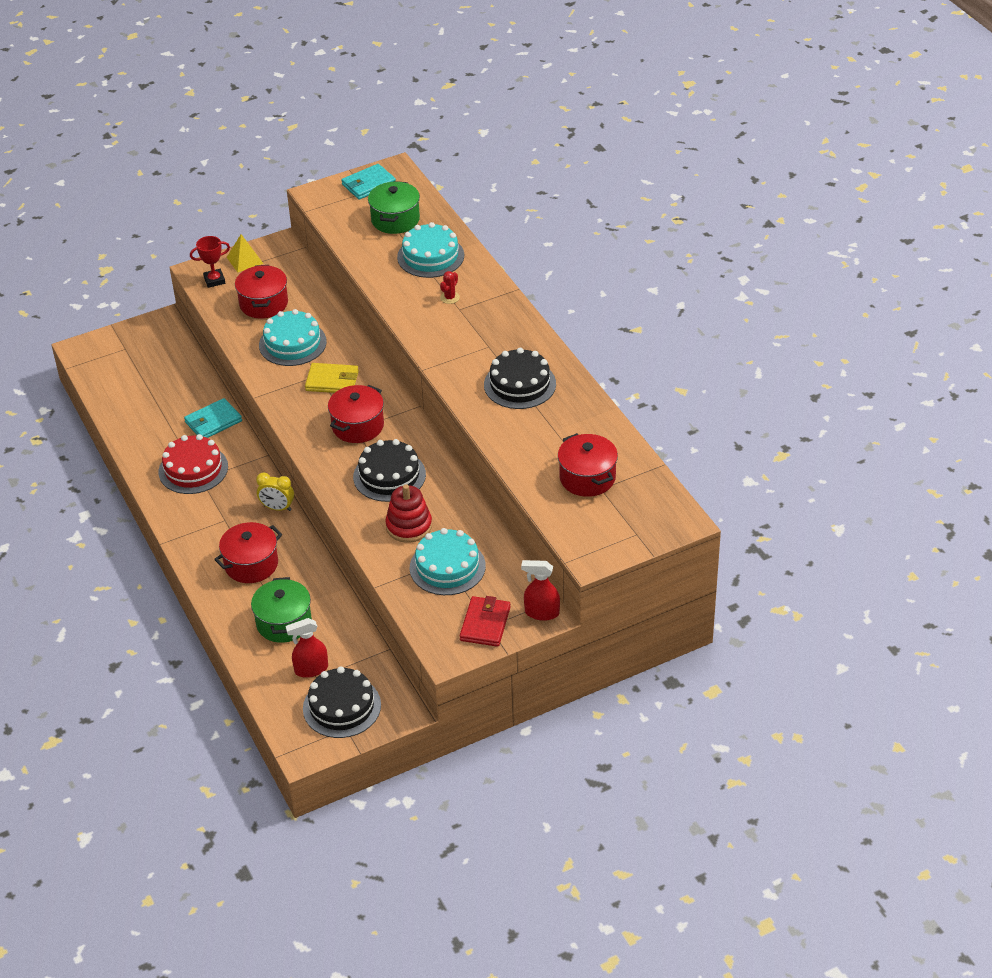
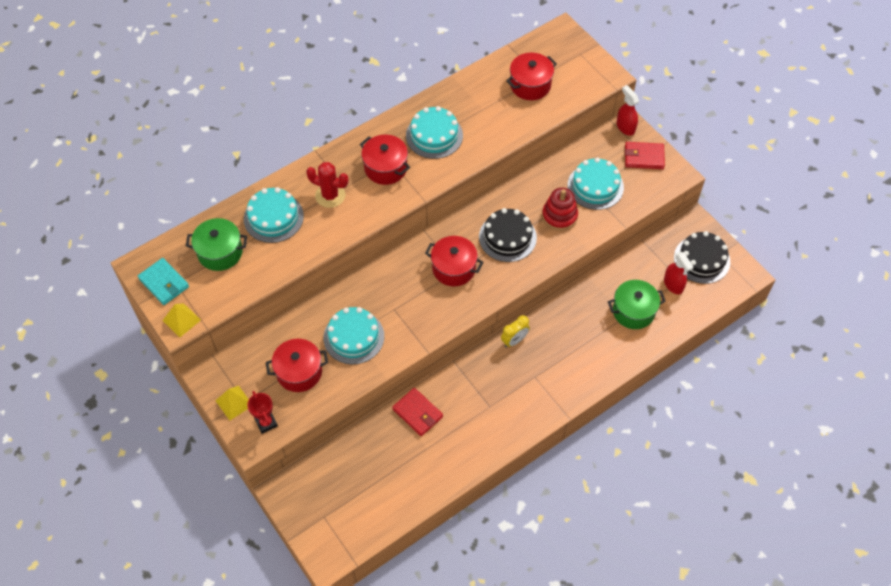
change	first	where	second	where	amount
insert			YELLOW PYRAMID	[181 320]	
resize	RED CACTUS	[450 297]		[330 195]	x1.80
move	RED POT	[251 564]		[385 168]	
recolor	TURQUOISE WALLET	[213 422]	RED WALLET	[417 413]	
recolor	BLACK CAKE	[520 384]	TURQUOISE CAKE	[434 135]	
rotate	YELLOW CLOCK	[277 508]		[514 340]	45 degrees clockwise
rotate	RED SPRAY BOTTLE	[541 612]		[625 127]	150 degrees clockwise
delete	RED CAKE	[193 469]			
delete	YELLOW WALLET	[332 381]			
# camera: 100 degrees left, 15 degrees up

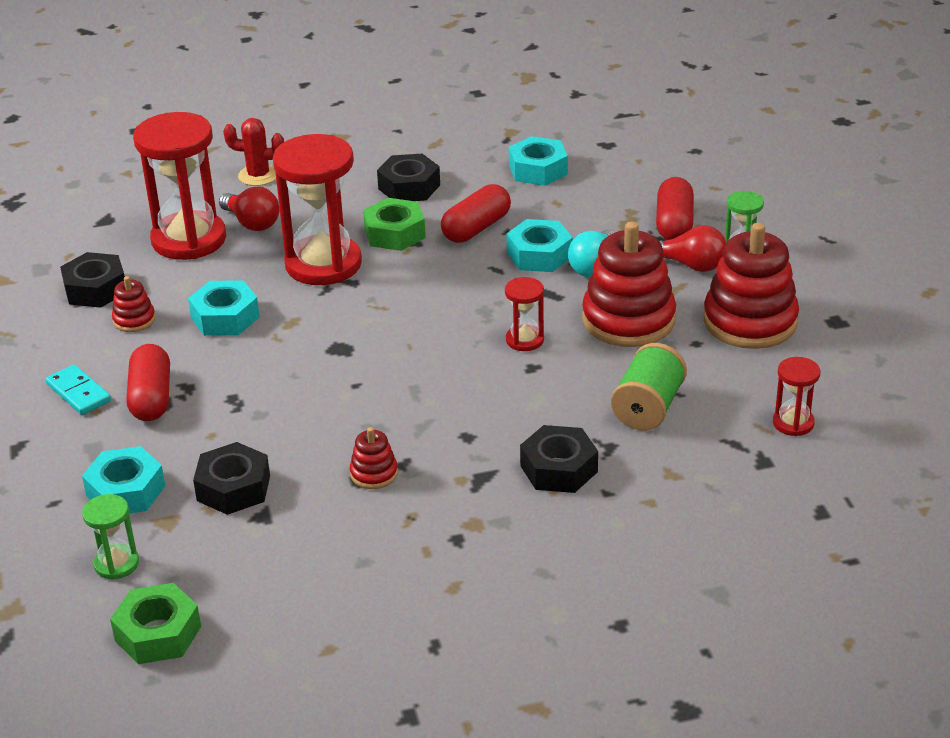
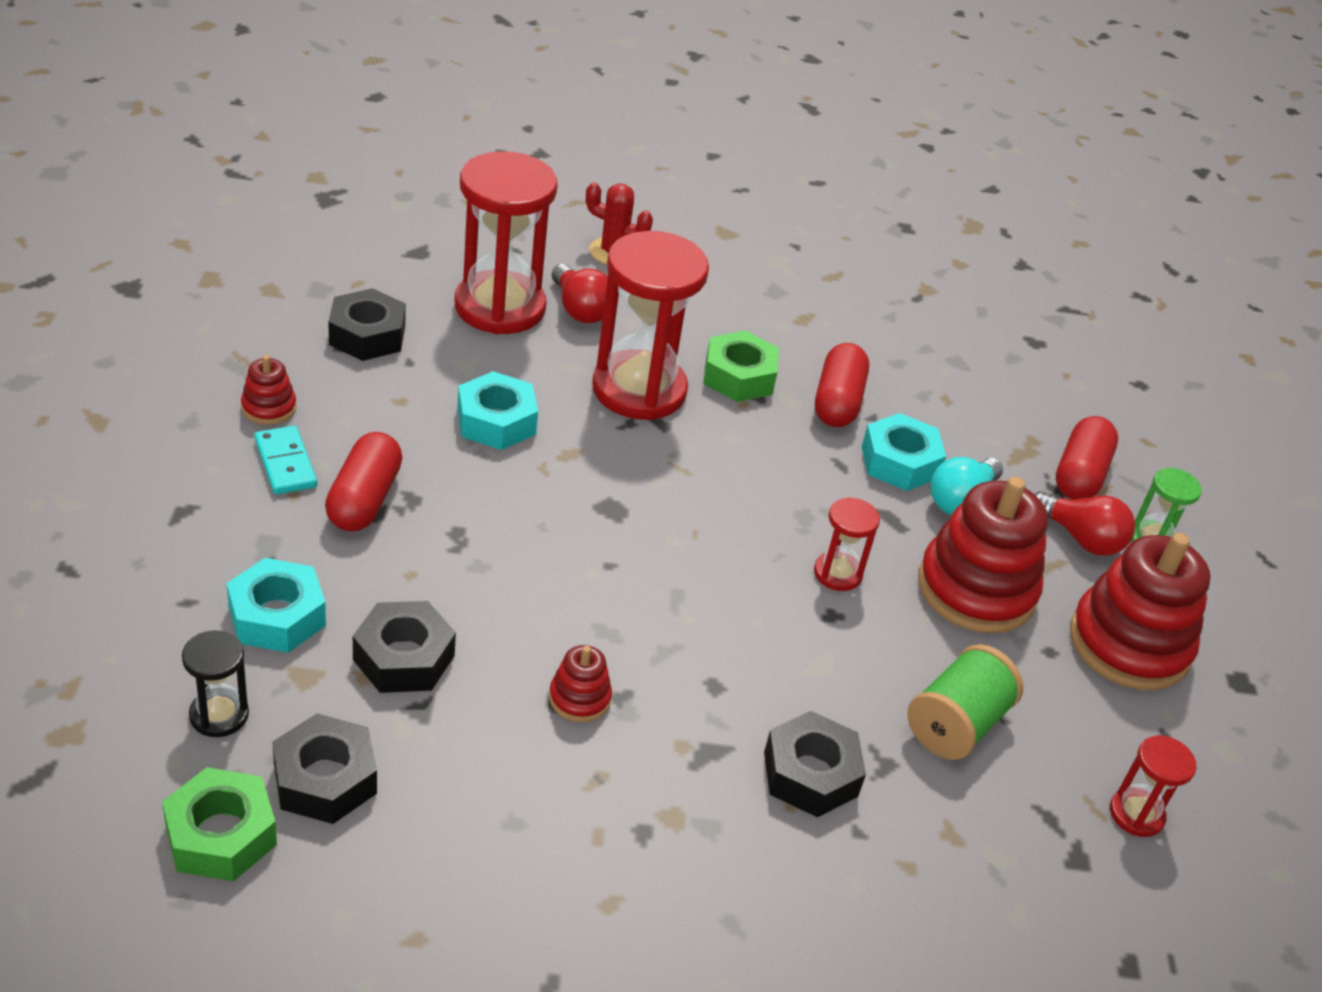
change	first	where	second	where	amount
recolor	GREEN HOURGLASS	[116 564]	BLACK HOURGLASS	[219 715]	
move	RED STACKING TOY	[134 320]		[269 408]	
move	BLACK NUT	[409 187]		[325 779]	
rotate	RED CAPSULE	[476 228]		[837 402]	45 degrees counterclockwise
delete	TURQUOISE NUT	[538 170]			
# camera: 10 degrees right, 5 degrees up

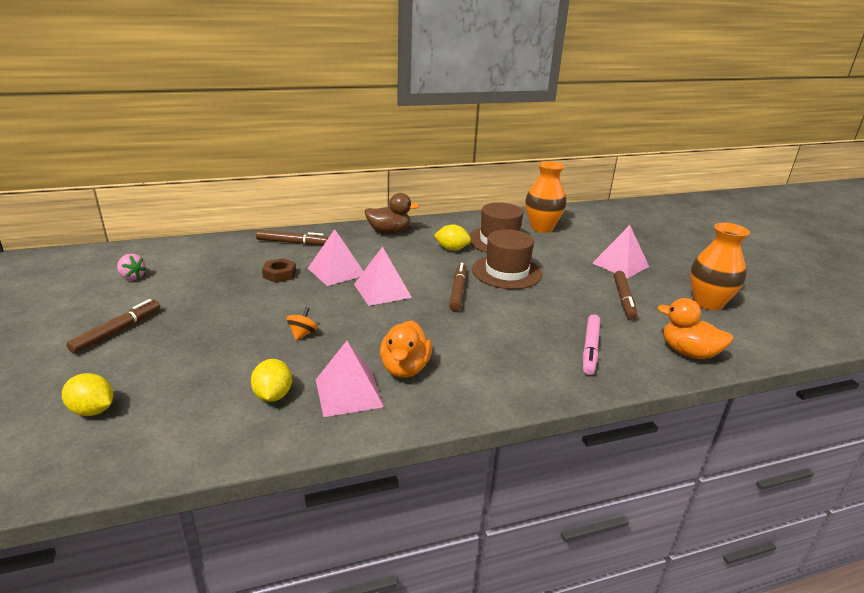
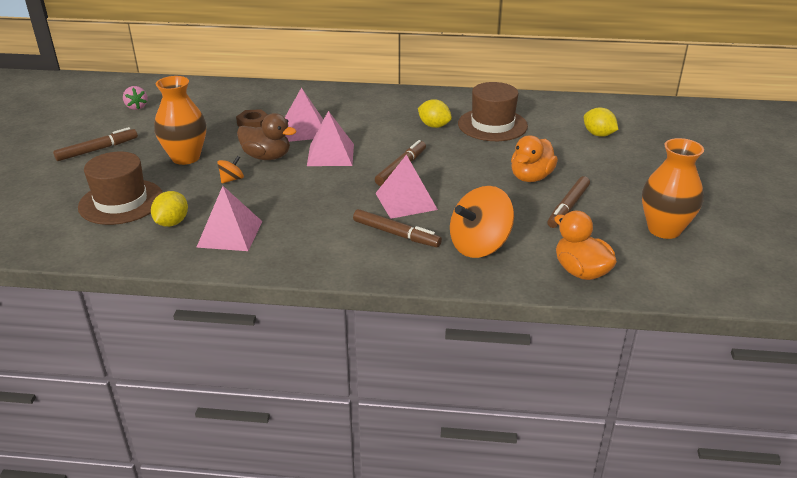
change	first	where	second	where	amount
move	BROWN HAT	[506 272]		[121 202]	
move	ORANGE VASE	[541 228]		[185 157]	
move	BROWN DUCK	[389 232]		[267 157]	
move	BROWN MARKER	[292 242]		[396 234]	
move	PINK PYRAMID	[620 265]		[406 201]	
replace	PINK MARKER	[590 349]	ORANGE SPINNING TOP	[479 245]	
move	ORANGE DUCK	[405 368]		[531 177]	
move	YELLOW LEMON	[93 410]		[598 134]	
# camera: 25 degrees right, 5 degrees up

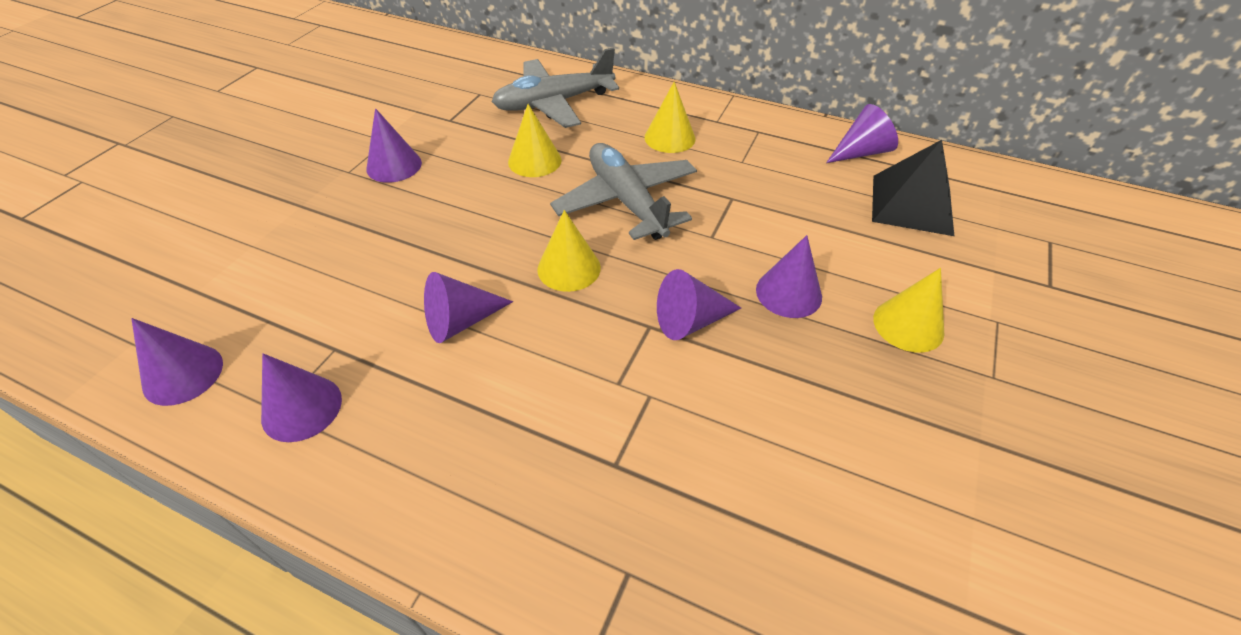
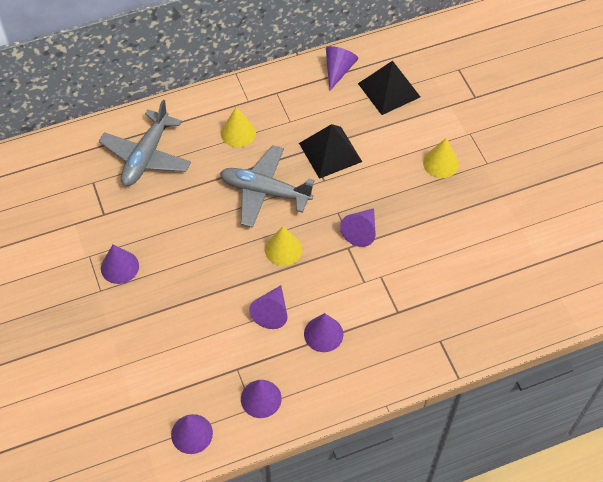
change	first	where	second	where	amount
insert			BLACK PYRAMID	[330 152]	
move	PURPLE CONE	[788 293]		[323 334]	
delete	YELLOW CONE	[534 161]			
# camera: 45 degrees left, 10 degrees up

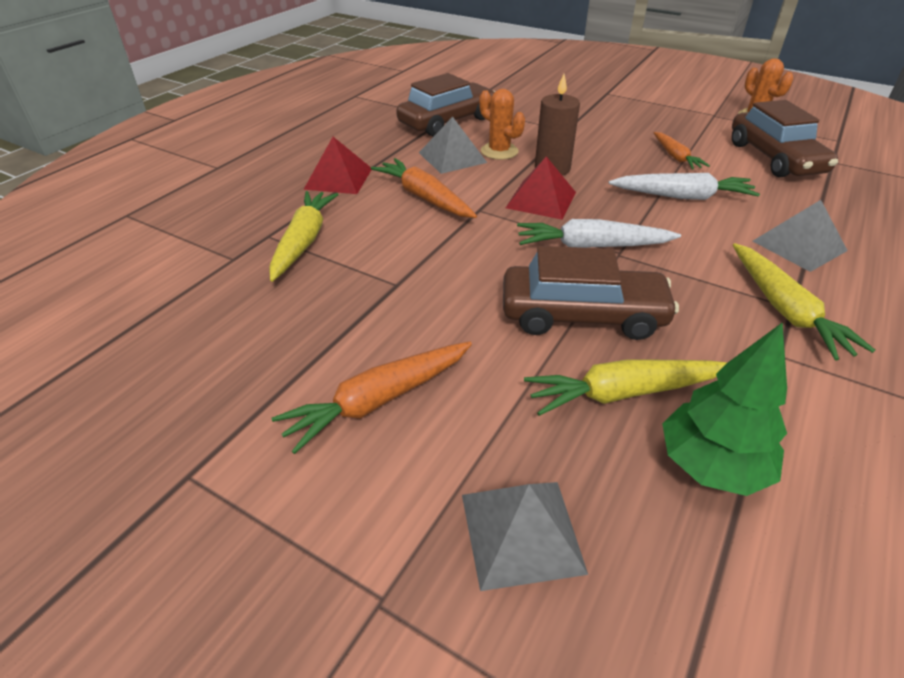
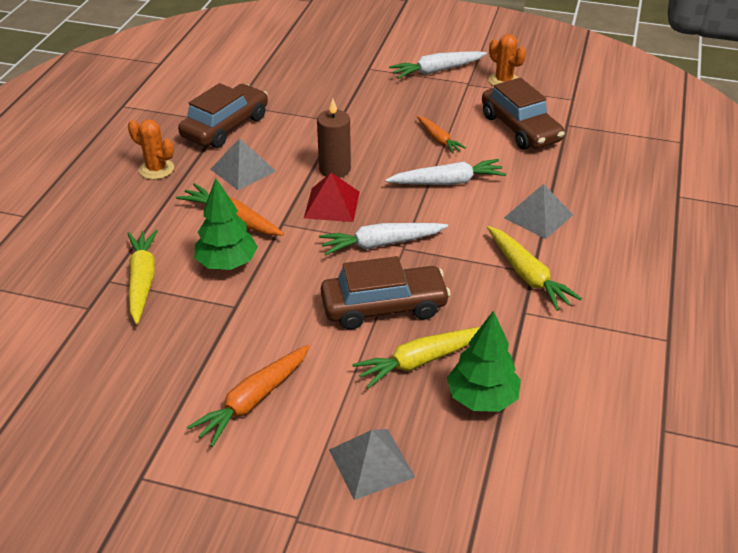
change	first	where	second	where	amount
move	ORANGE CACTUS	[499 151]		[156 169]	
insert			GREEN TREE	[227 263]	
insert			WHITE CARROT	[436 71]	
delete	RED PYRAMID	[338 178]			
# camera: 15 degrees left, 0 degrees up

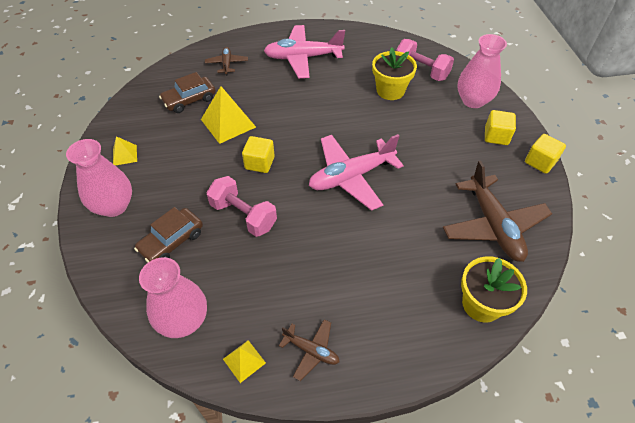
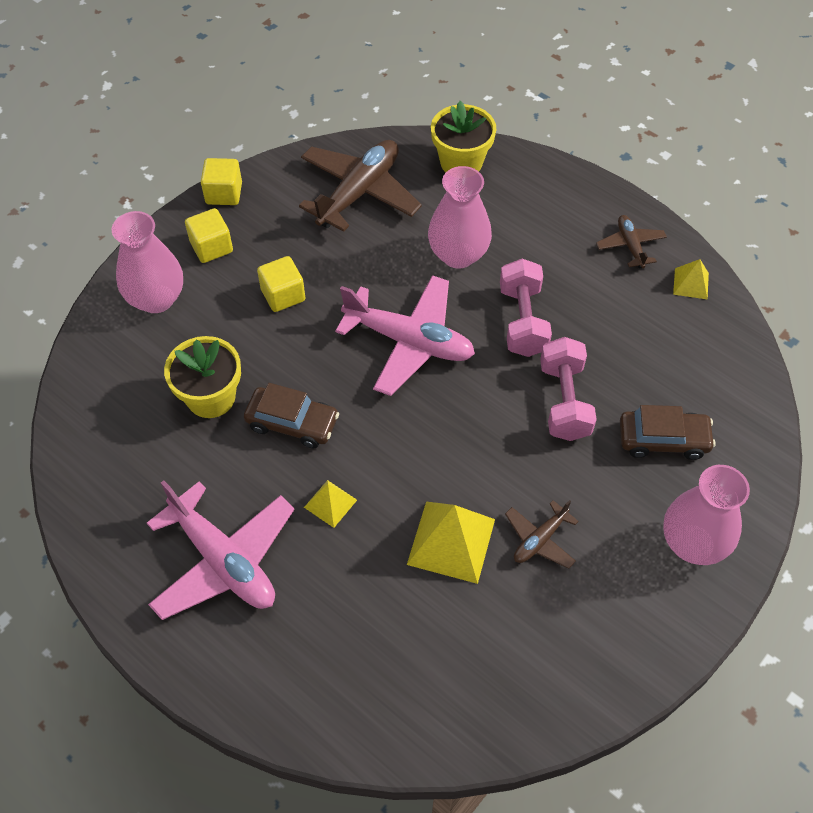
change	first	where	second	where	amount
move	BROWN CAR	[189 100]		[292 423]	
move	YELLOW CUBE	[259 163]		[283 295]	
move	YELLOW PYRAMID	[124 155]		[330 503]	
move	PINK VASE	[184 320]		[458 255]	
move	PINK DUMBBELL	[421 71]		[522 321]	
move	BROWN PLANE	[227 64]		[540 539]	
# camera: 130 degrees left, 5 degrees up

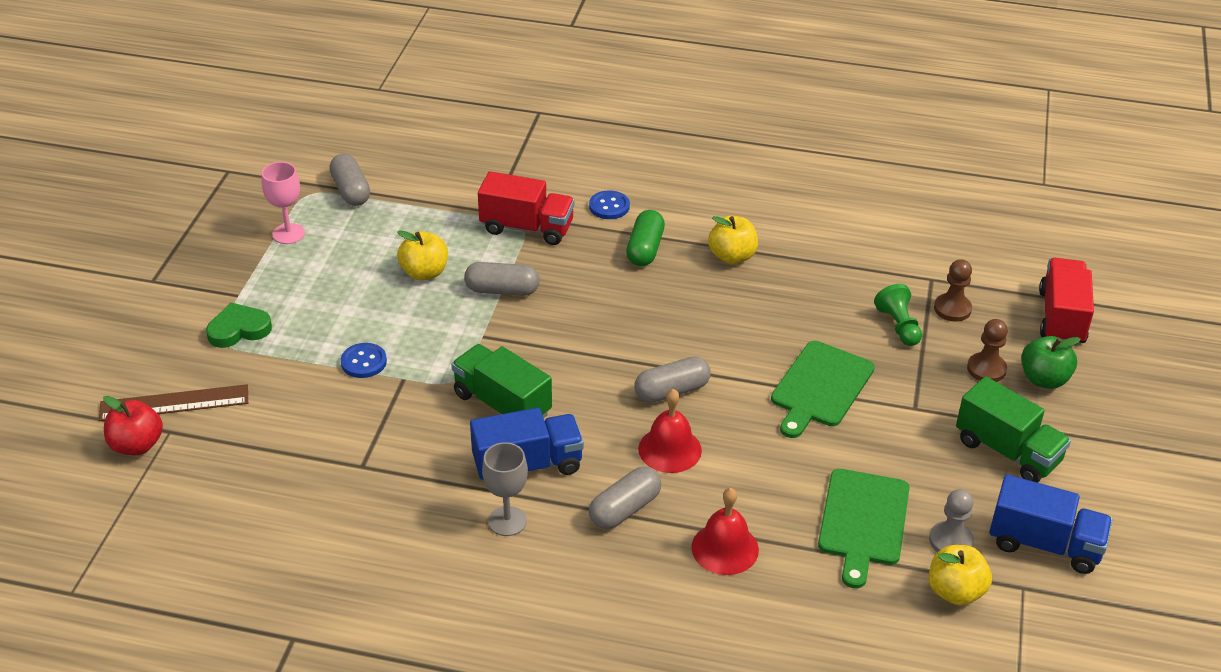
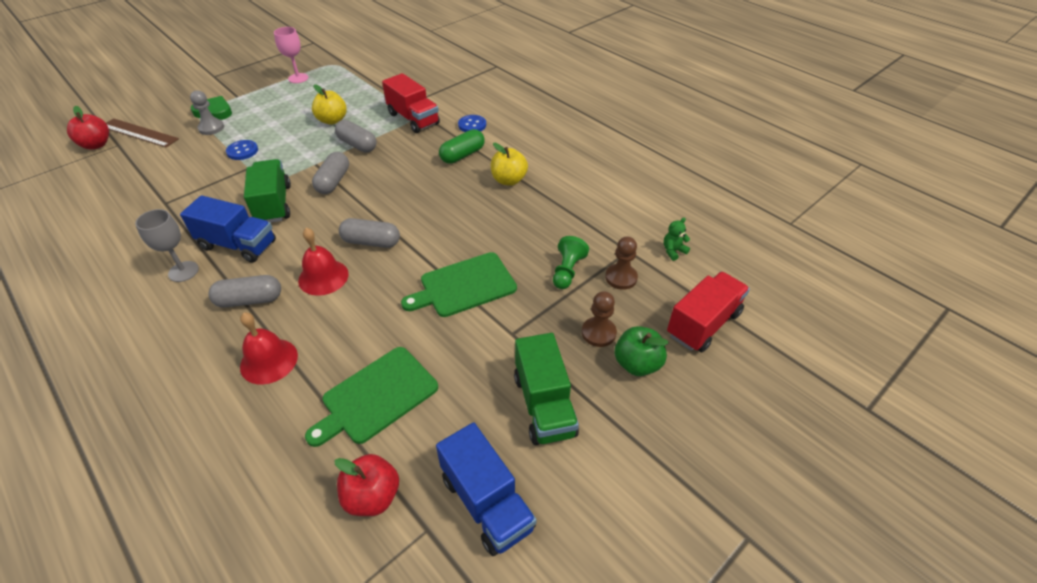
change	first	where	second	where	amount
move	GREY PAWN	[950 541]		[211 128]	
move	GREY CAPSULE	[351 191]		[333 181]	
recolor	YELLOW APPLE	[955 591]	RED APPLE	[372 496]	
insert			GREEN TEDDY BEAR	[673 251]	
# camera: 35 degrees right, 5 degrees up

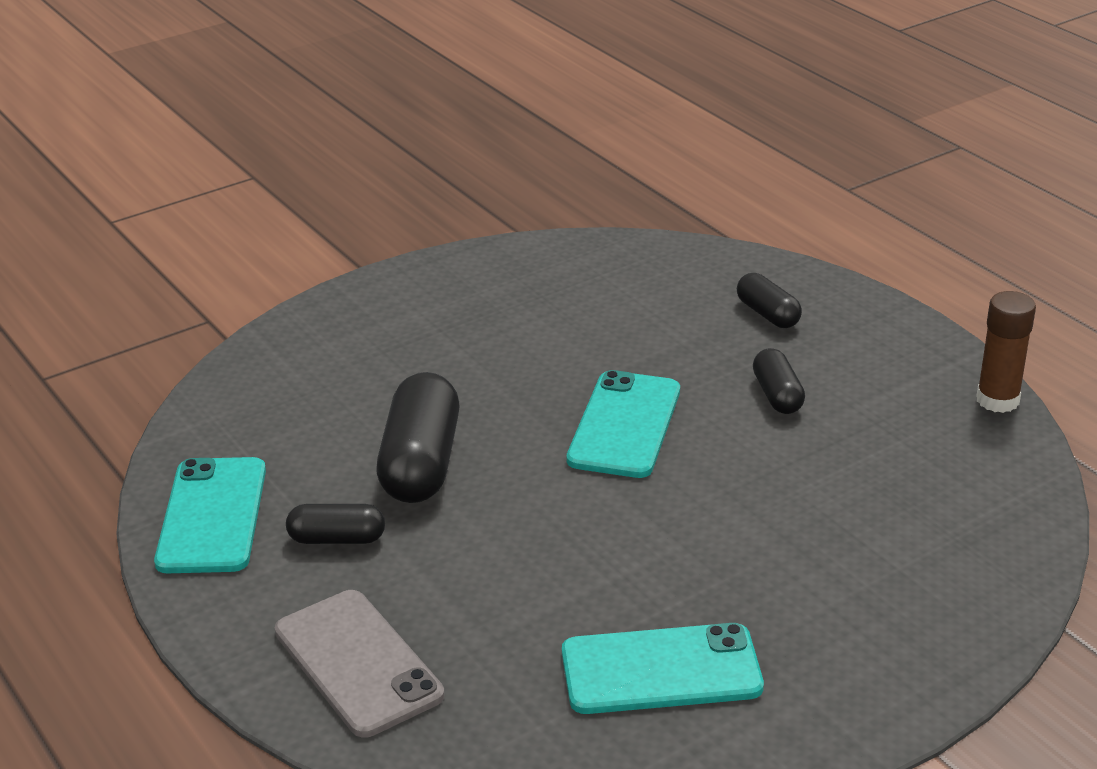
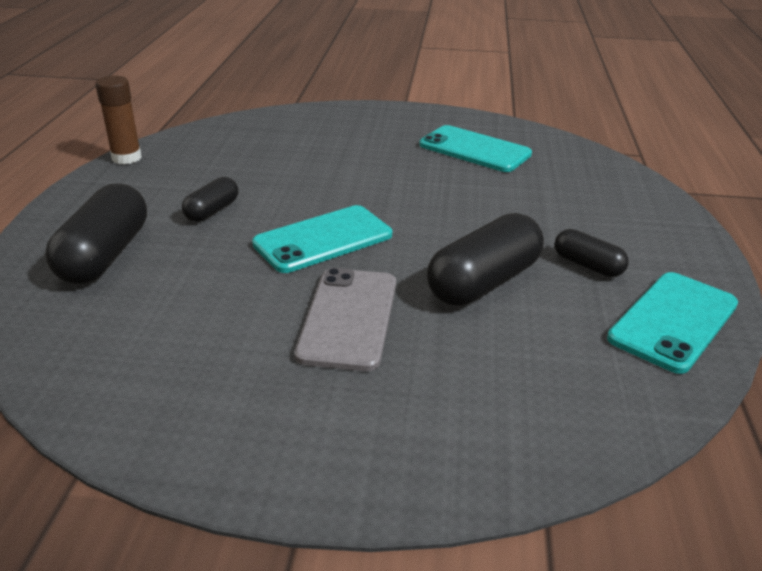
change	first	where	second	where	amount
resize	BLACK CAPSULE	[767 314]		[105 255]	x1.83
move	GREY PHONE	[358 663]		[348 318]	
# camera: 140 degrees left, 0 degrees up

